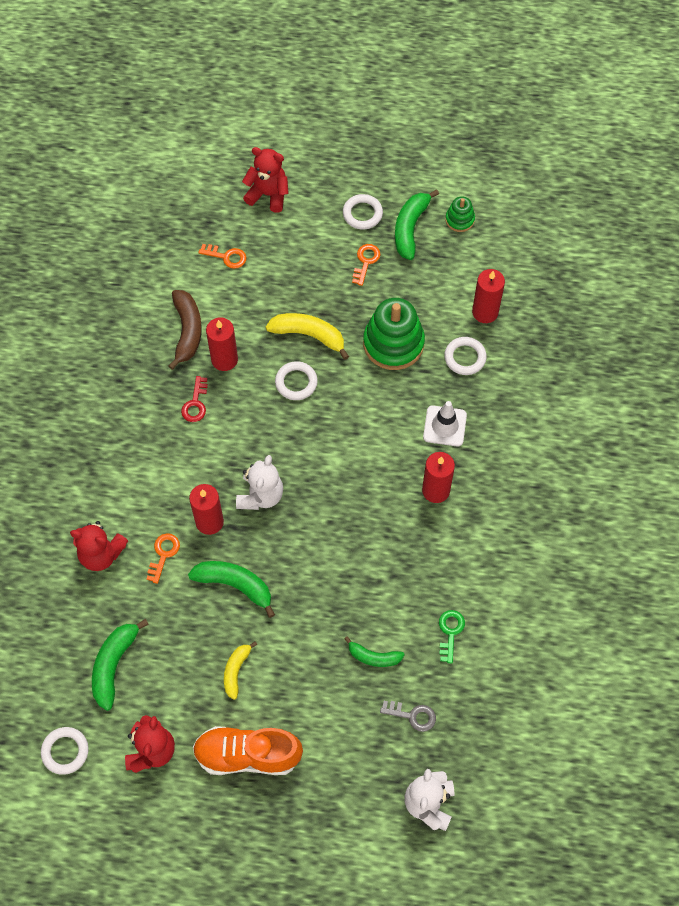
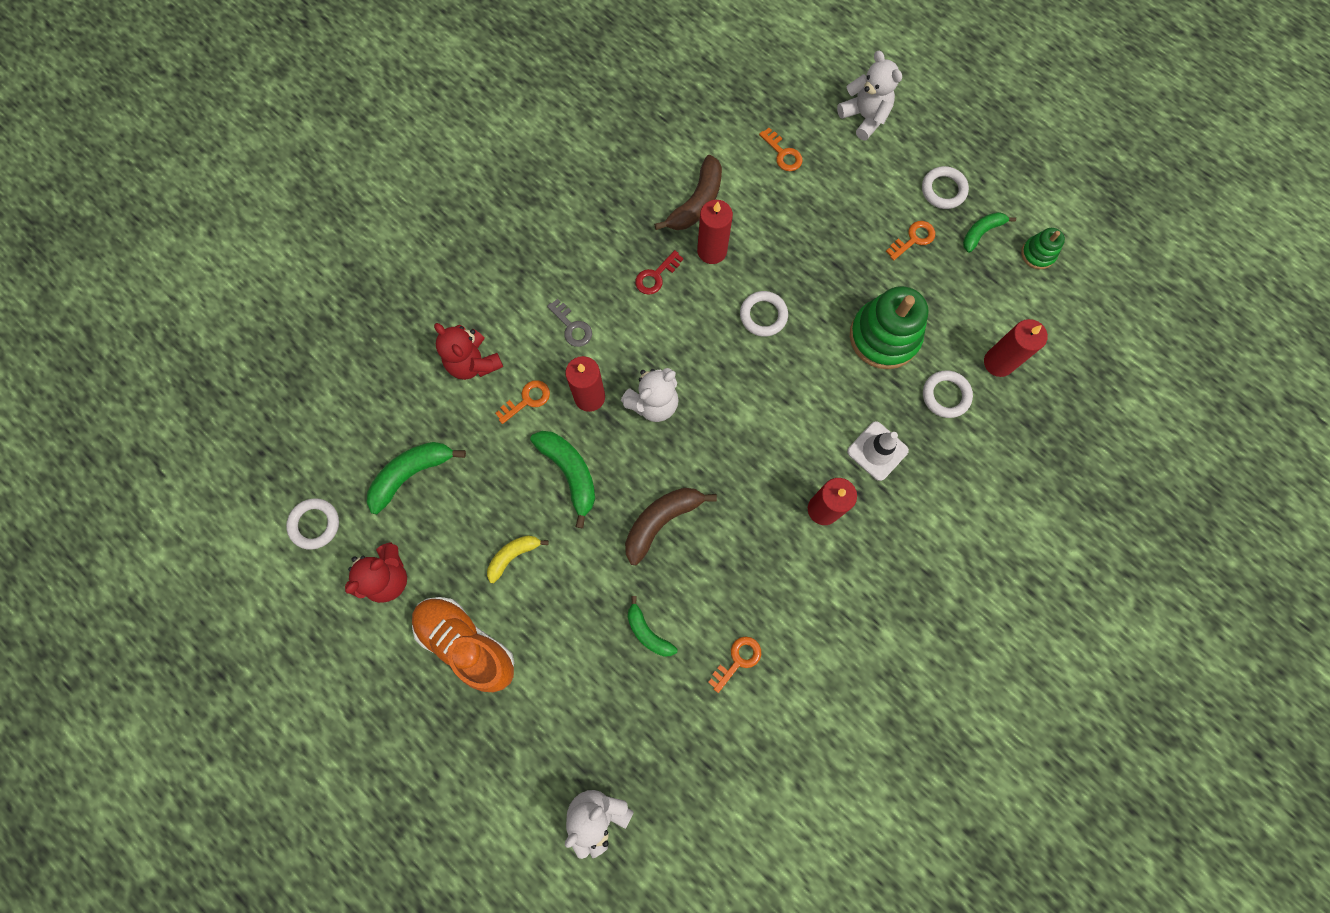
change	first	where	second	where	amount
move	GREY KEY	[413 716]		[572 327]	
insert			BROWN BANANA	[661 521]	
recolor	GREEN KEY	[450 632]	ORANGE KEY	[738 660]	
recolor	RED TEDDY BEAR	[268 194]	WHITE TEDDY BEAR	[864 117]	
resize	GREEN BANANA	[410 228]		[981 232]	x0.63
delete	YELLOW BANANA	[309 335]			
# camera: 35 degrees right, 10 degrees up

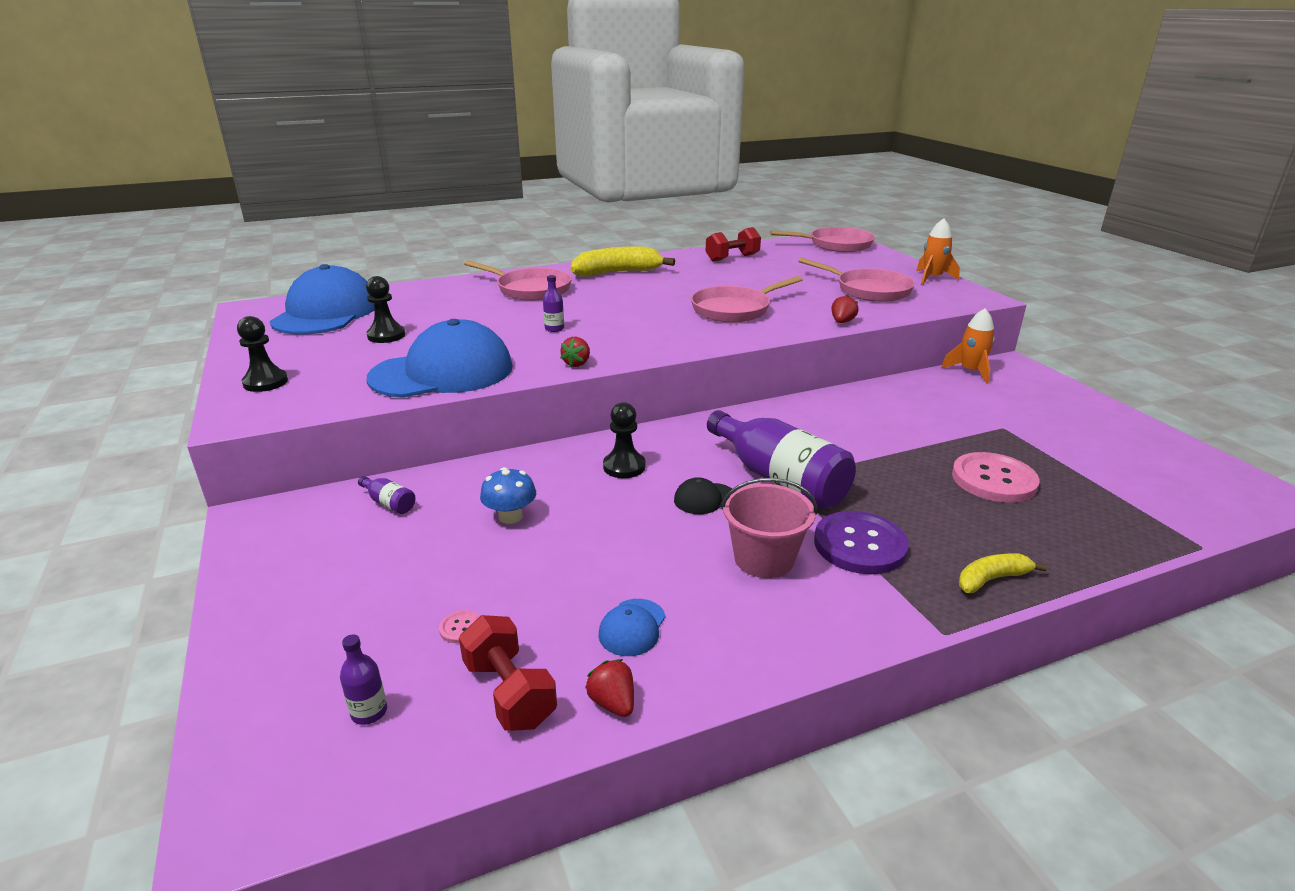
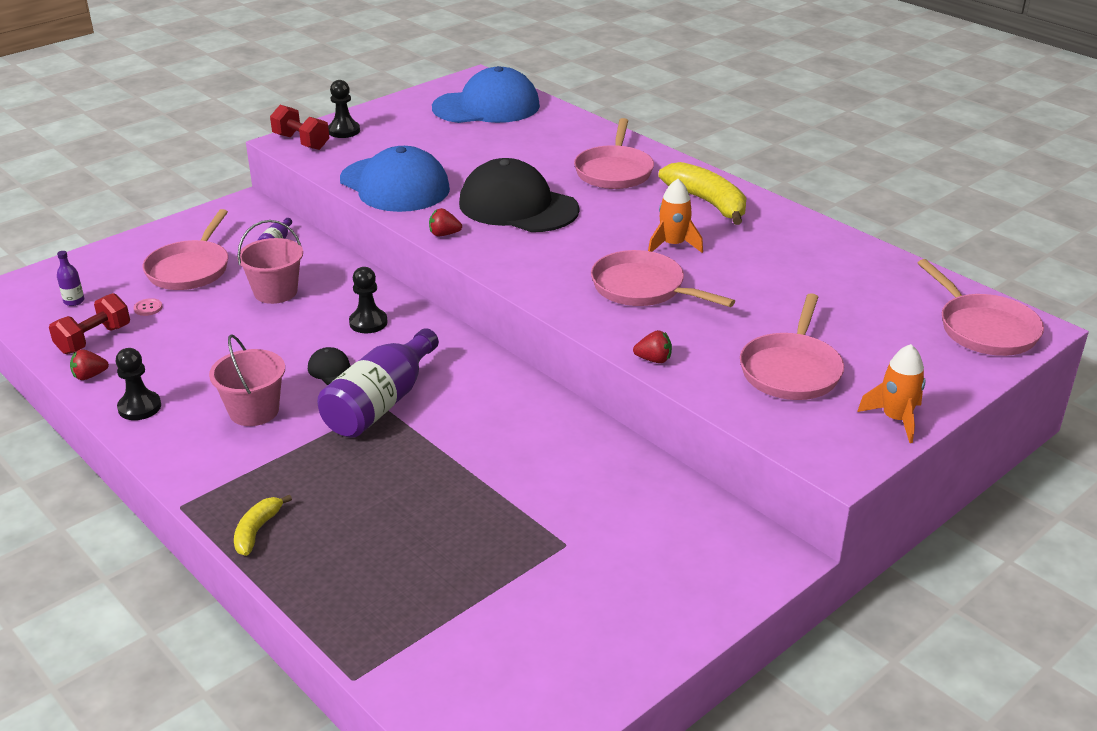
change	first	where	second	where	amount
rotate	RED STRAWBERRY	[613 703]		[89 376]	150 degrees counterclockwise
move	BLACK PAWN	[386 336]		[139 407]	
insert			PINK PAN	[190 268]	
rotate	YELLOW BANANA	[991 579]		[257 531]	120 degrees counterclockwise
replace	BLUE MUSHROOM	[510 516]	PINK BUCKET	[275 292]	
move	RED DUMBBELL	[732 258]		[301 142]	
replace	PURPLE BOTTLE	[554 329]	BLACK CAP	[518 206]	
move	ORANGE ROCKET	[970 371]		[673 245]	
delete	BLUE CAP	[632 627]			
delete	PURPLE BUTTON	[860 545]			
delete	PINK BUTTON	[993 480]			
# camera: 70 degrees right, 5 degrees up

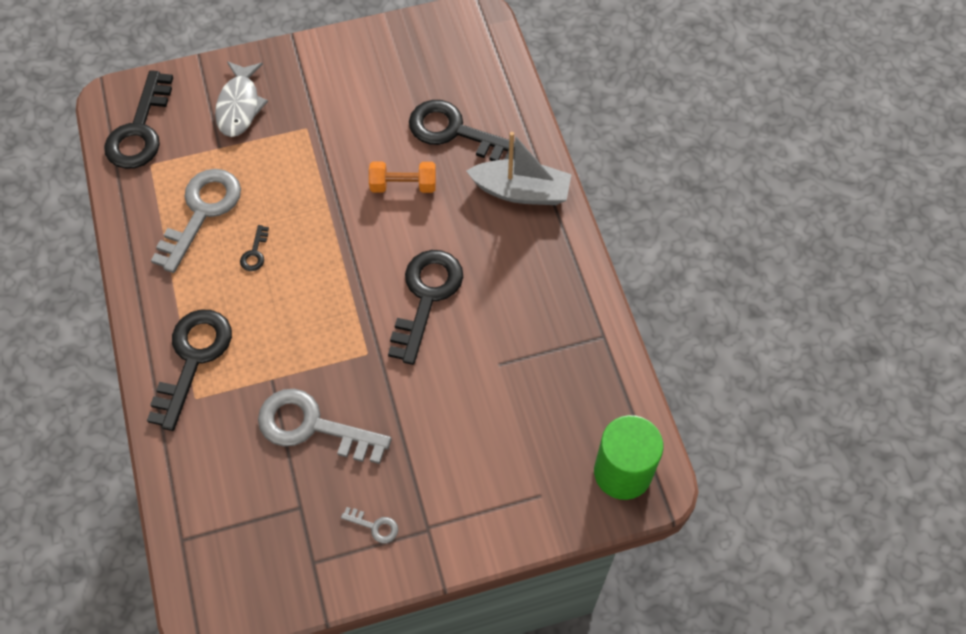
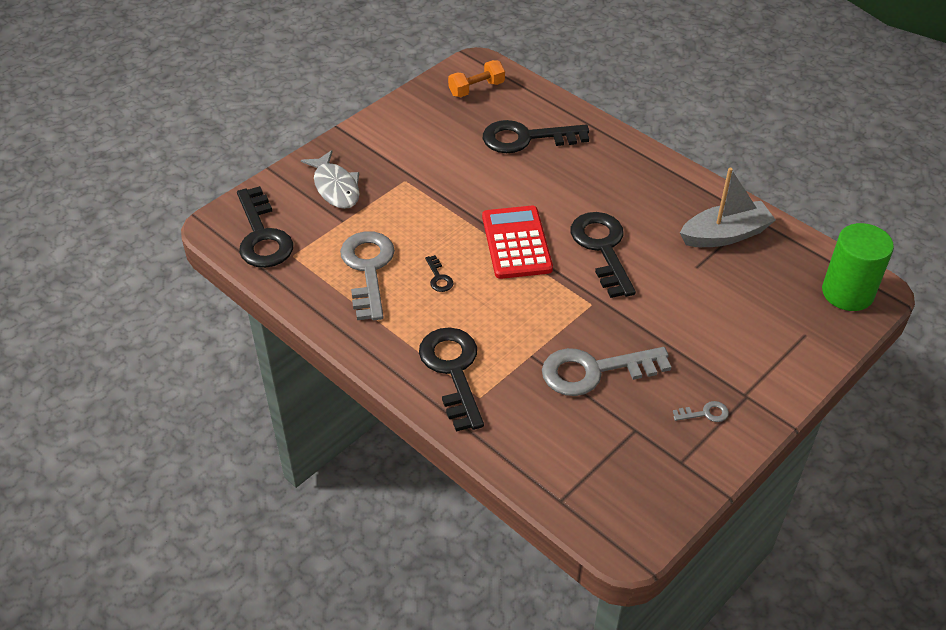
change	first	where	second	where	amount
move	ORANGE DUMBBELL	[403 185]		[476 89]	
insert			RED CALCULATOR	[516 243]	
move	GREY BOAT	[521 191]		[725 235]	
# camera: 30 degrees left, 15 degrees down

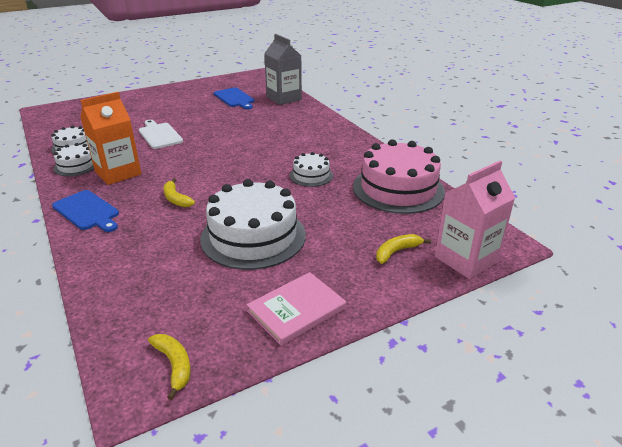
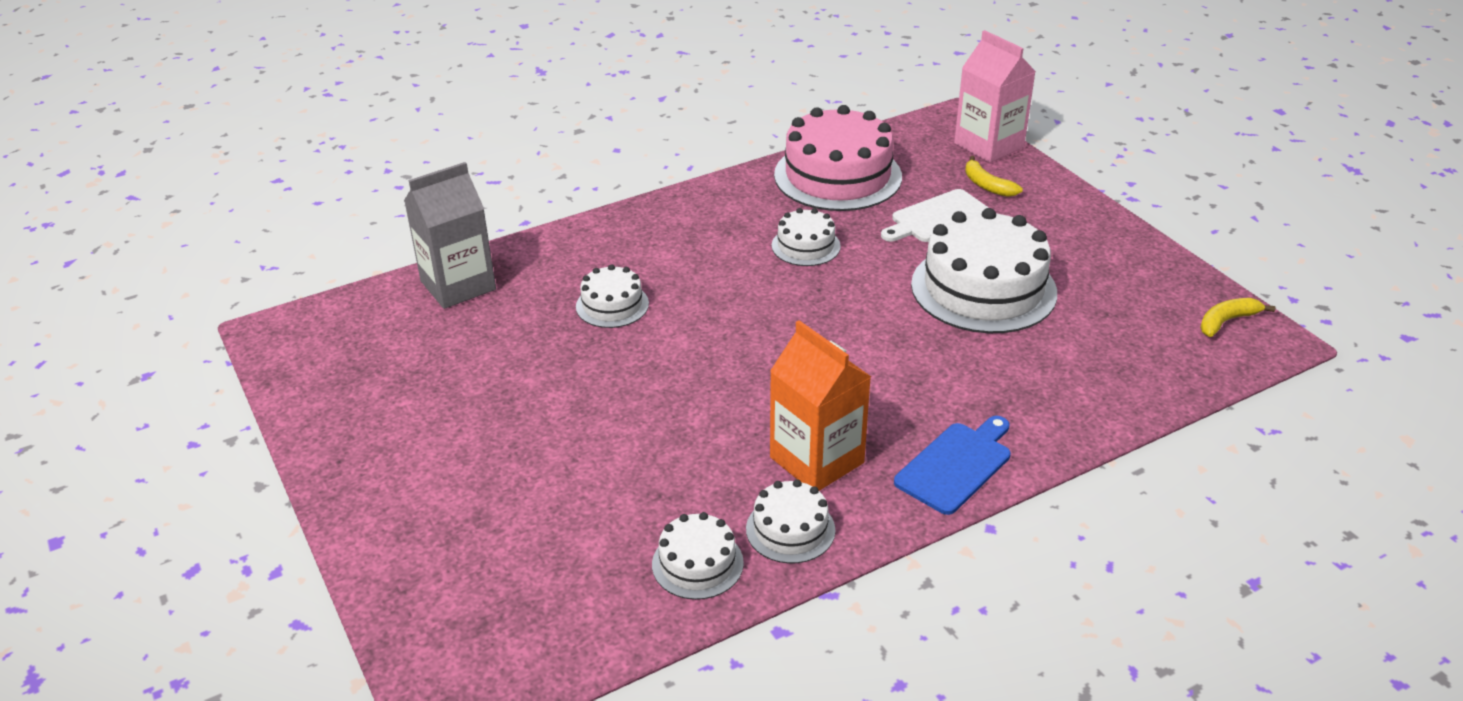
change	first	where	second	where	amount
insert			WHITE CAKE	[612 305]	
move	WHITE CUTTING BOARD	[159 135]		[938 218]	
delete	YELLOW BANANA	[176 199]			
delete	BLUE CUTTING BOARD	[234 98]			
delete	PINK BOOK	[296 310]			
# camera: 90 degrees left, 5 degrees up

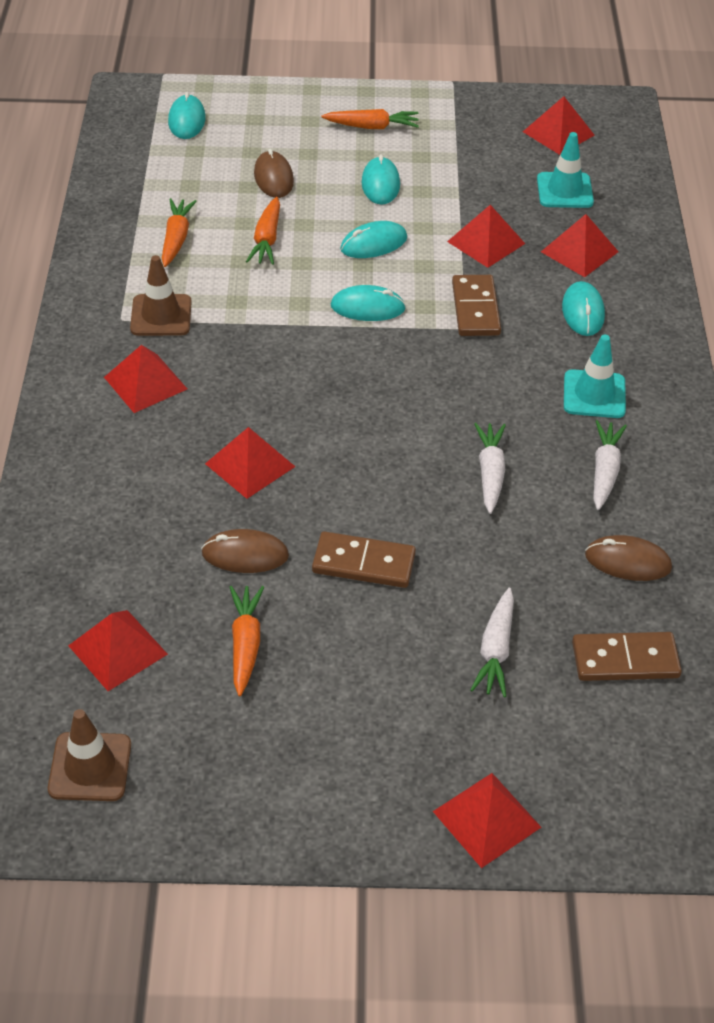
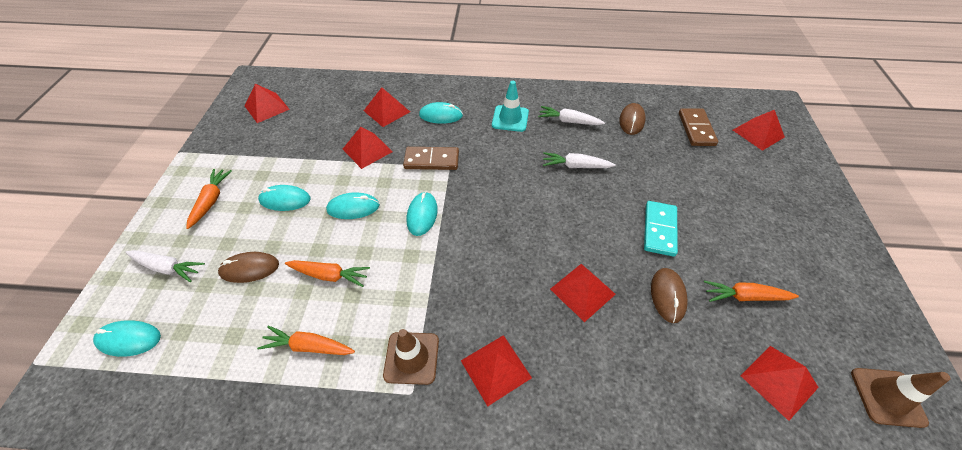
change	first	where	second	where	amount
move	WHITE CARROT	[495 650]		[167 267]	
rotate	TURQUOISE MOUSE	[373 244]		[353 208]	75 degrees counterclockwise
recolor	BROWN DOMINO	[364 563]	TURQUOISE DOMINO	[659 229]	
move	RED PYRAMID	[486 819]		[758 133]	
delete	TURQUOISE TRAFFIC CONE	[564 191]			
# camera: 85 degrees left, 5 degrees up

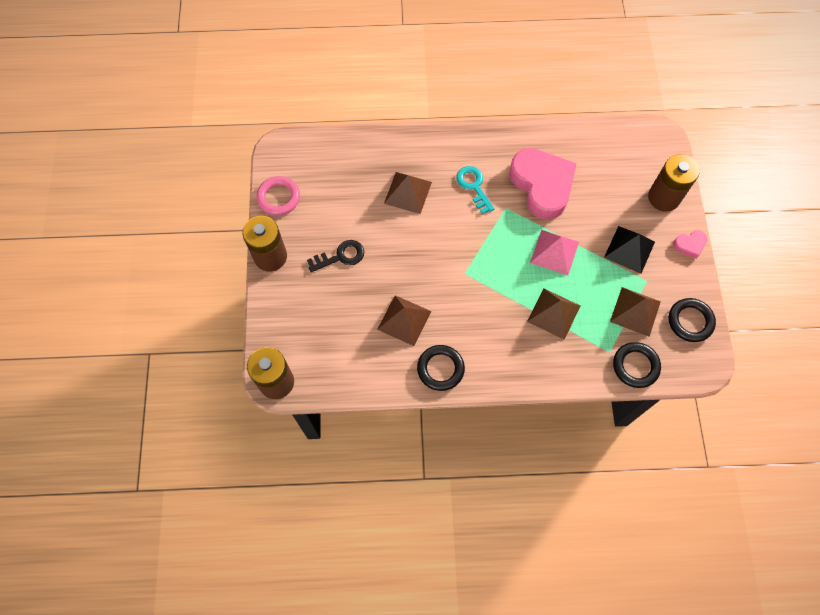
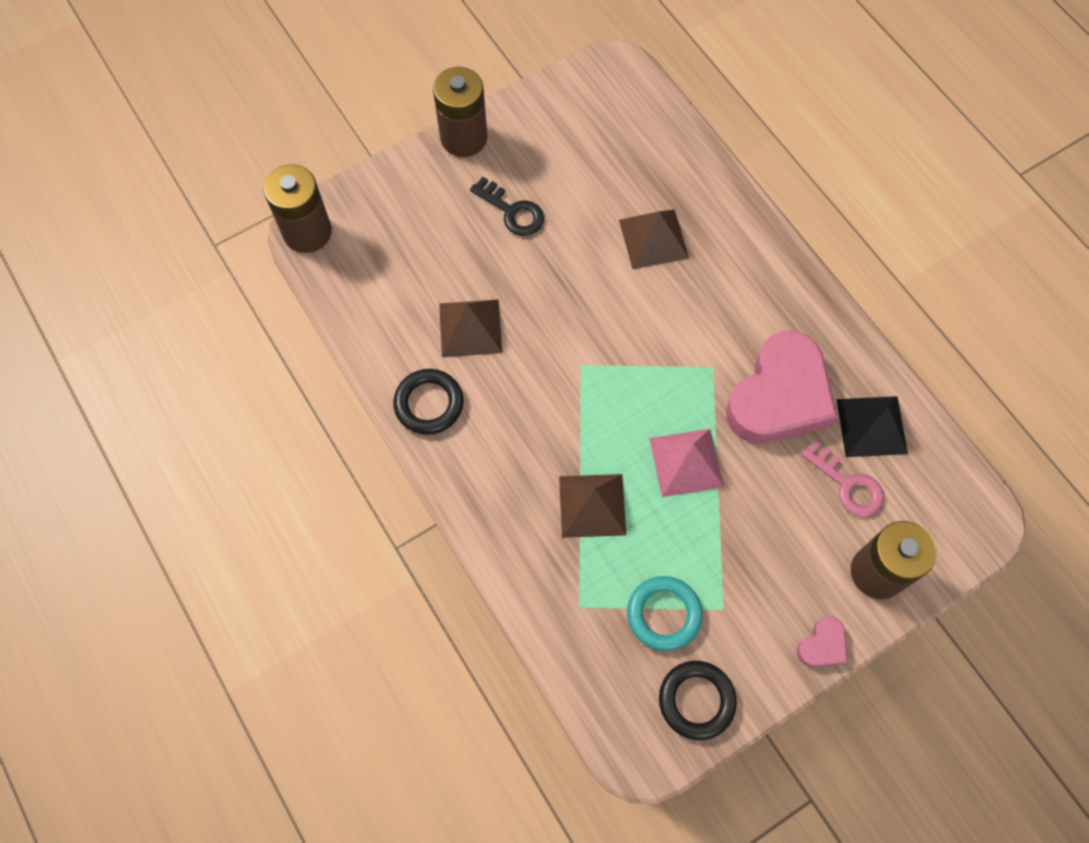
change	first	where	second	where	amount
replace	BROWN PYRAMID	[635 311]	TURQUOISE RING	[664 614]	
rotate	PINK HEART	[689 245]		[822 645]	90 degrees counterclockwise
insert			PINK KEY	[848 484]	
move	BLACK PYRAMID	[629 249]		[871 426]	
delete	PINK RING	[278 198]			
delete	TURQUOISE KEY	[473 186]			
delete	BLACK RING	[635 366]			
# camera: 60 degrees right, 0 degrees up

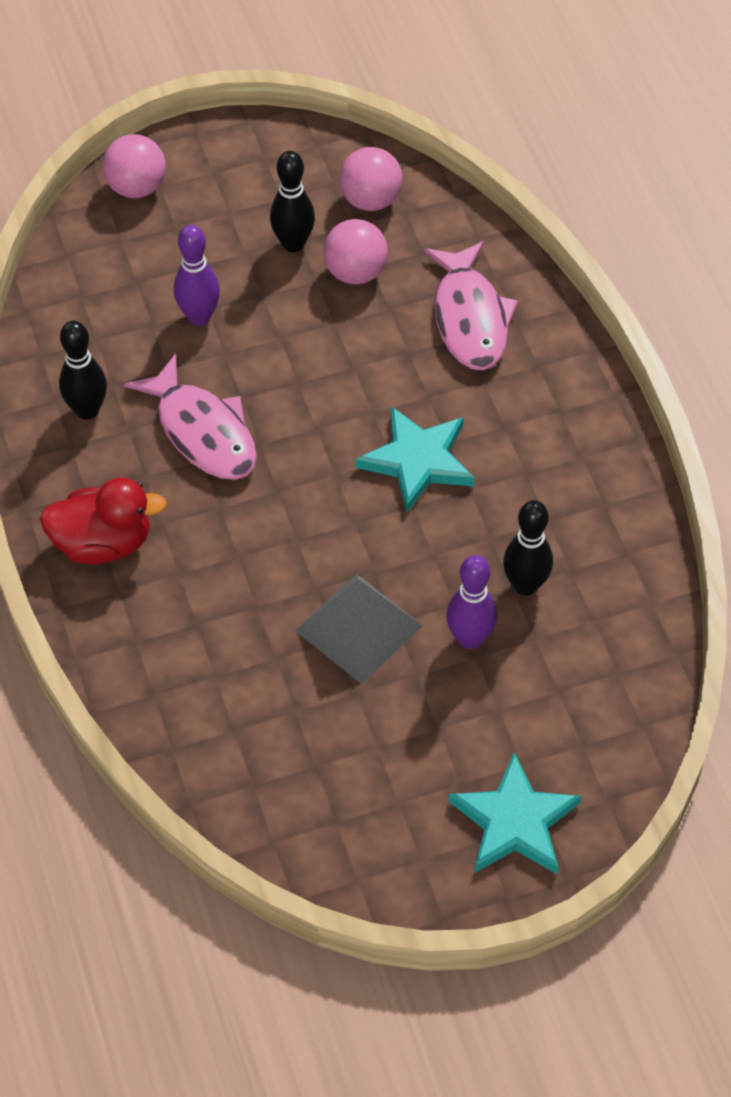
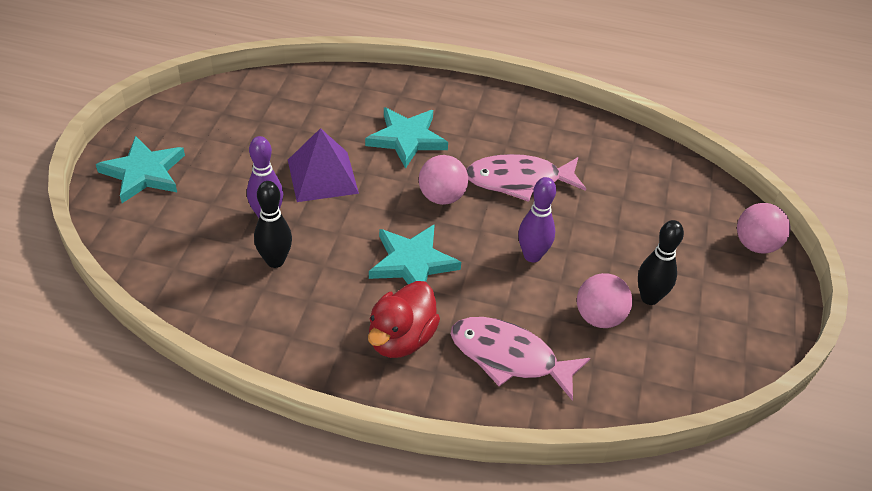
change	first	where	second	where	amount
recolor	GREY PYRAMID	[359 628]	PURPLE PYRAMID	[322 176]	
insert			TURQUOISE STAR	[406 139]	
move	RED DUCK	[103 543]		[401 339]	
move	PINK BALL	[370 200]		[442 197]	
move	PURPLE BOWLING PIN	[199 316]		[532 256]	
delete	BLACK BOWLING PIN	[87 410]			
# camera: 120 degrees right, 10 degrees down

